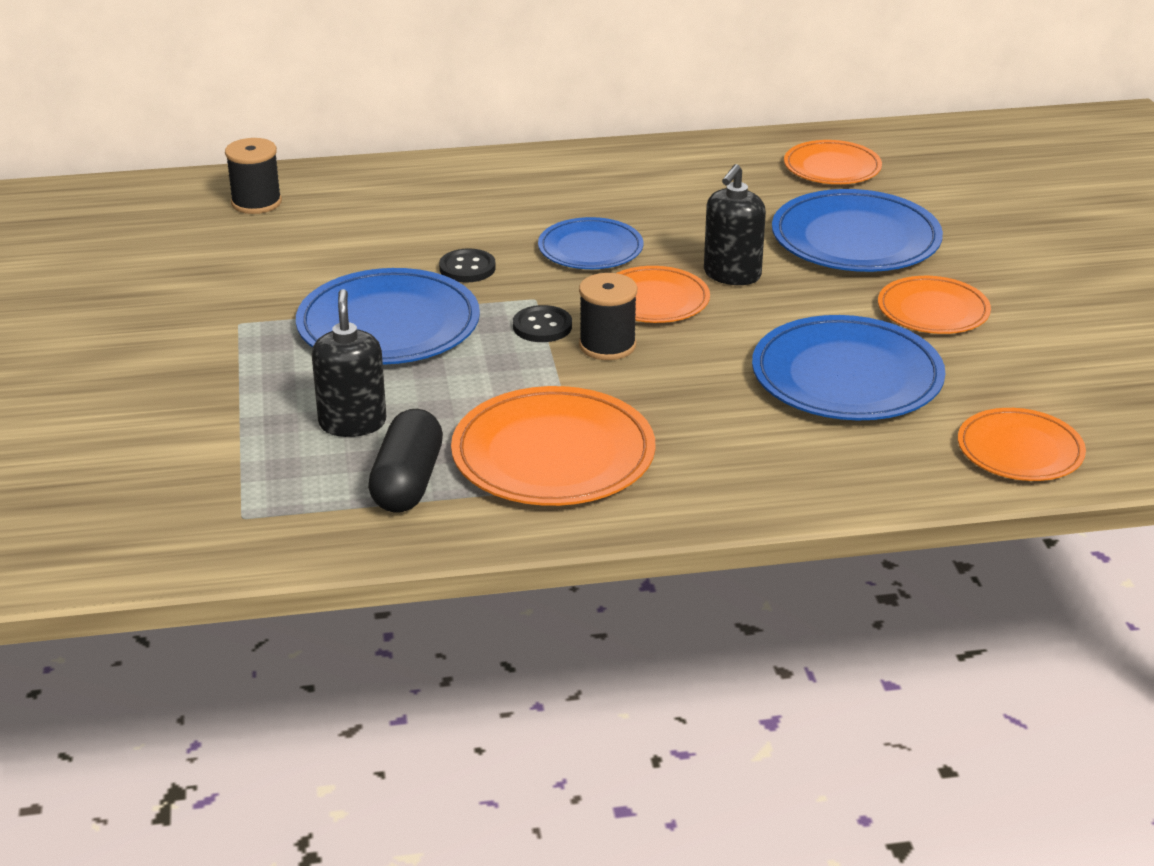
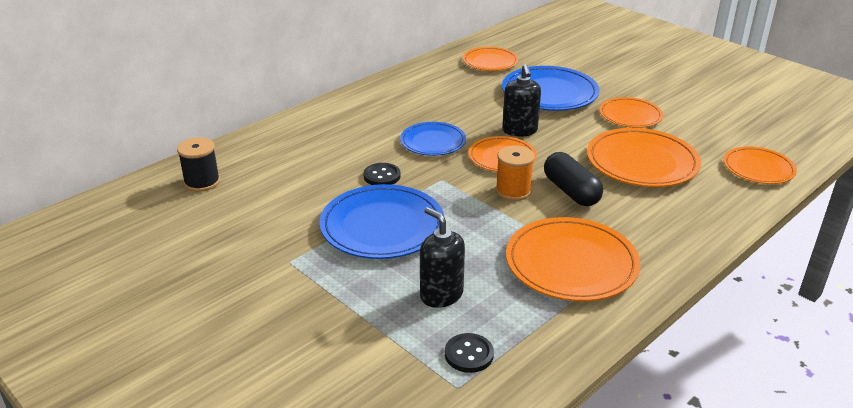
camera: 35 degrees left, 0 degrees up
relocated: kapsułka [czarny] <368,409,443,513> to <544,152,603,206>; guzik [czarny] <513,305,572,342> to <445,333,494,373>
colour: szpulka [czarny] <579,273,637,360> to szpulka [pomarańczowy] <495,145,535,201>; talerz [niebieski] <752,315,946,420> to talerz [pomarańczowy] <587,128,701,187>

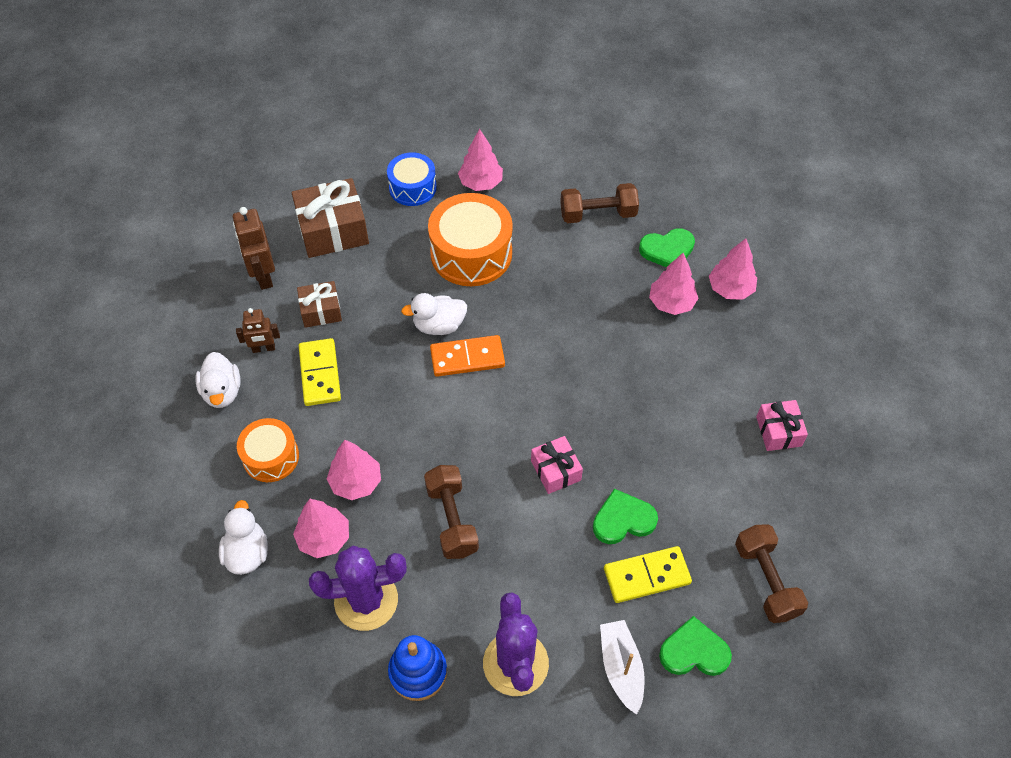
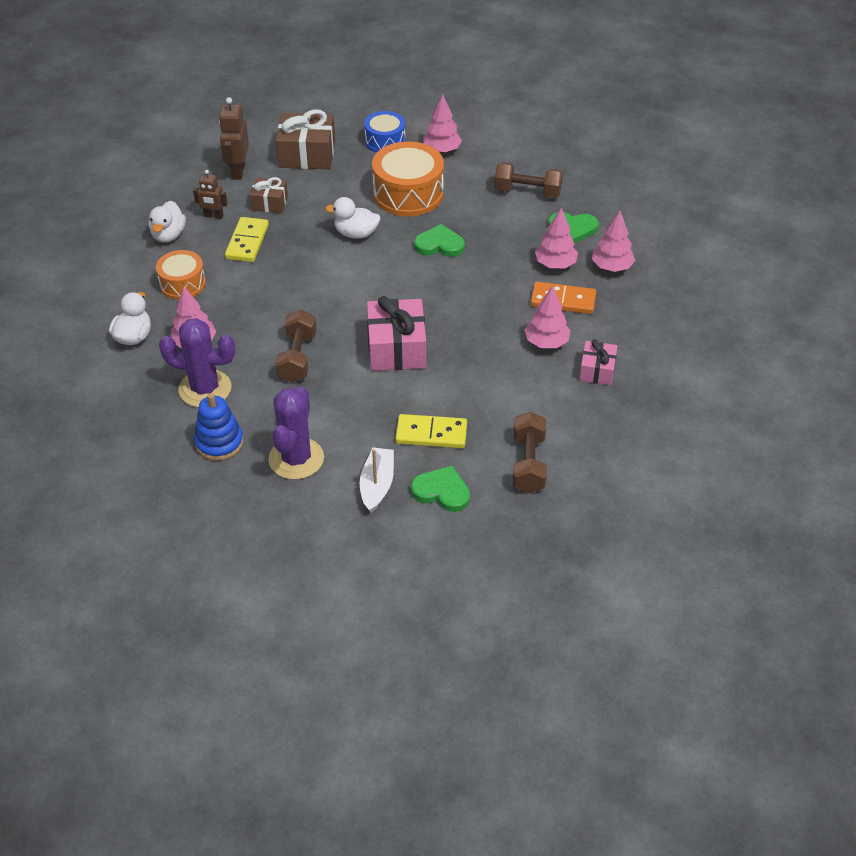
camera: 20 degrees right, 10 degrees down
relocated: drzewko [różowy] <327,440,381,500> to <524,286,570,348>; kostka domina [pomarańczowy] <430,335,505,377> to <531,282,596,314>; serce [zielony] <593,489,658,544> to <414,224,465,257>
size: prezent [różowy] <531,436,583,494> = <367,296,426,371> x1.73

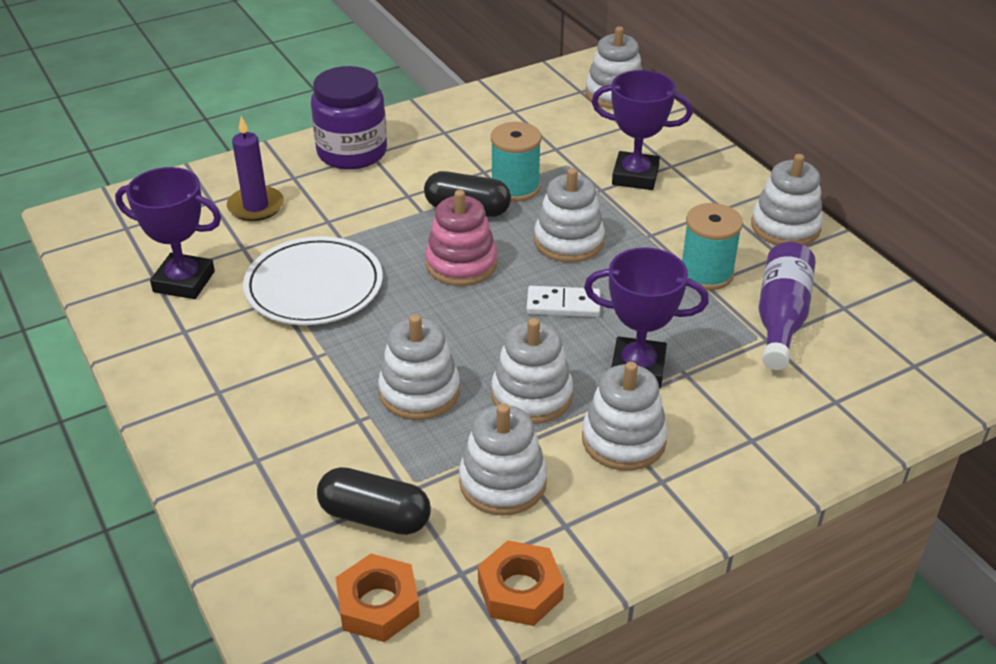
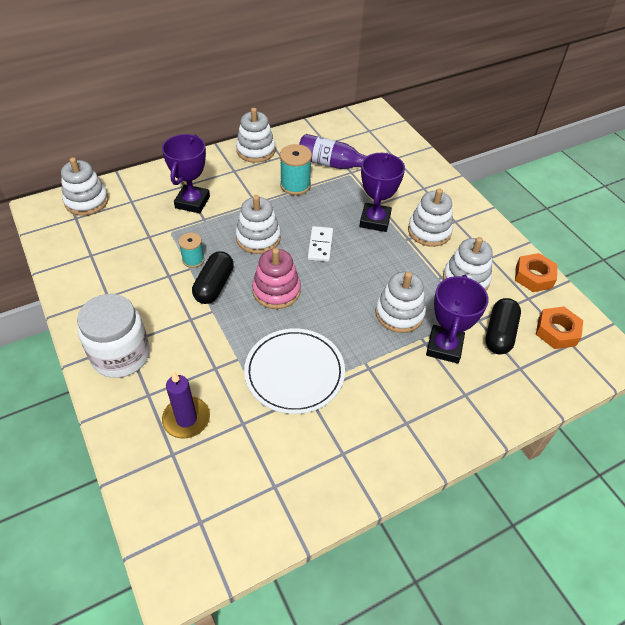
camera: 90 degrees left, 10 degrees up
missing: zabawka nakładanka [biały] <491,318,573,424>
relocated: puchar [fioletowy] <115,167,221,299> to <426,275,489,364>
colour: słoik [fioletowy] <311,66,387,170> to słoik [biały] <77,294,150,378>
size: szpulka [turkusowy] <491,122,542,202> = <179,233,205,268> x0.64

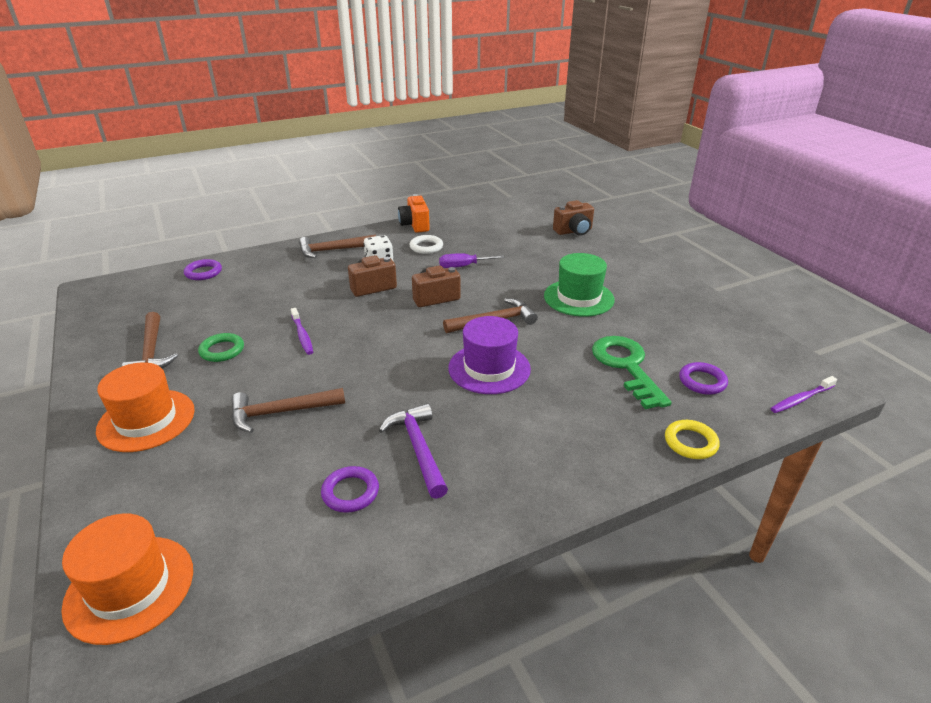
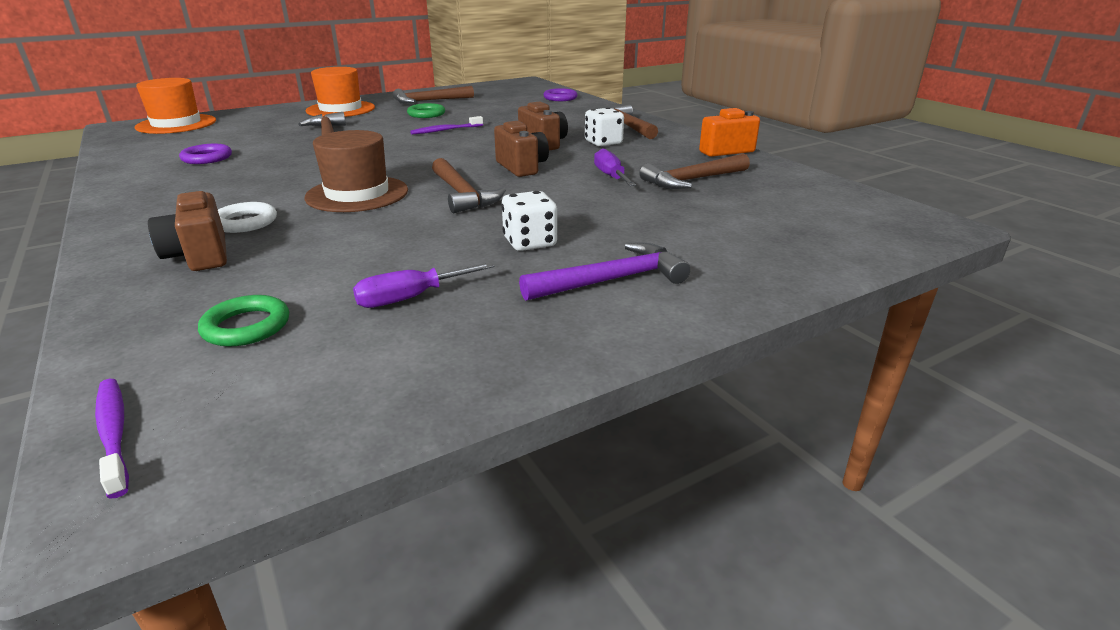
camera: 85 degrees right, 5 degrees down
missing: klucz [zielony] <592,336,672,409>; pierścień [żółty] <665,420,720,459>
appeared: śrubokręt [fioletowy] <353,262,495,308>; młotek [brązowy] <640,154,750,189>
relocated: młotek [fioletowy] <379,403,448,499> to <519,243,690,301>; pierścień [biały] <410,235,443,254> to <218,202,277,233>; aparat fotograficzny [brązowy] <553,200,594,236> to <148,189,227,271>
exchanged: kapelusz [zielony] <544,253,615,317> to kostka do gry [biały] <501,191,557,251>
colour: kapelusz [fioletowy] <448,316,531,394> to kapelusz [brązowy] <304,130,408,212>; pierścień [fioletowy] <679,362,728,395> to pierścień [zielony] <198,295,289,347>

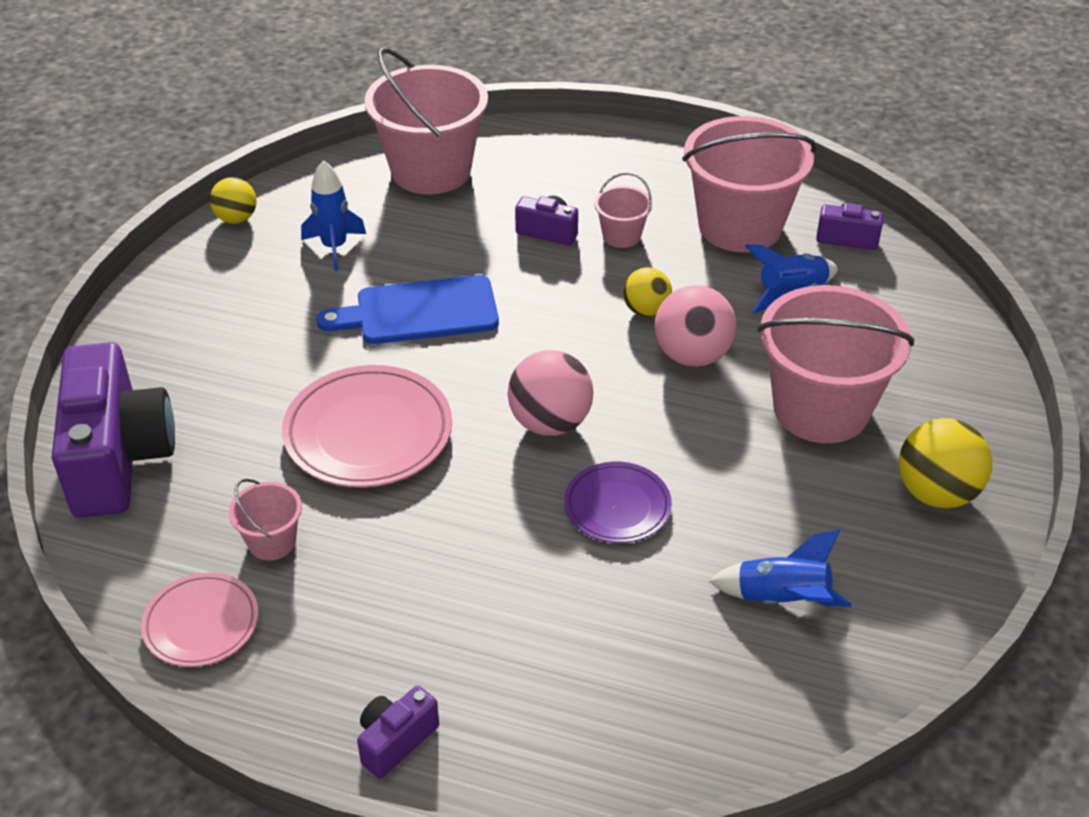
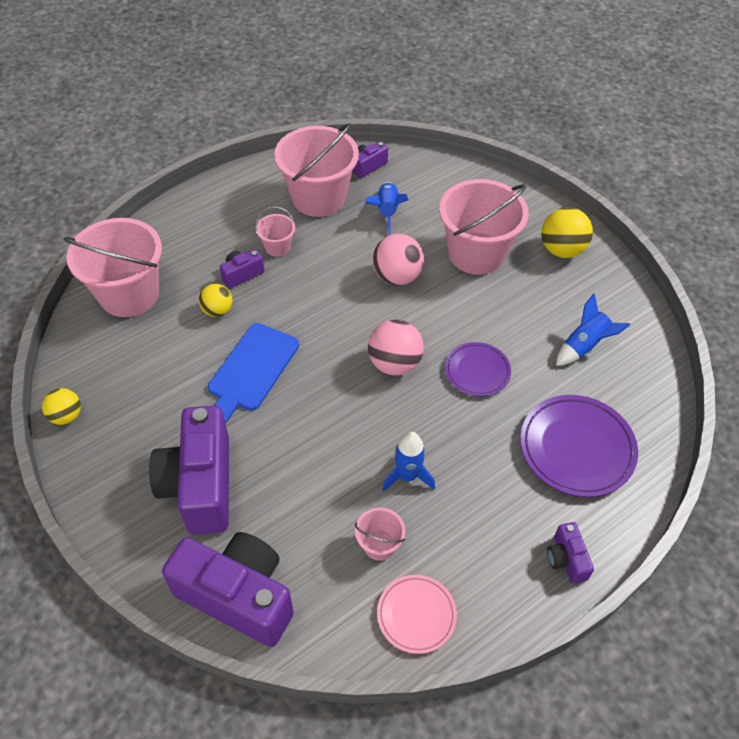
camera: 55 degrees left, 10 degrees up
missing: talerz [różowy] <282,365,452,488>
appeared: aparat fotograficzny [fioletowy] <149,406,229,534>; talerz [fioletowy] <520,395,638,497>
relocated: rakieta [niebieski] <301,160,366,271> to <382,432,435,492>; piłka [żółty] <623,267,672,317> to <199,284,232,317>

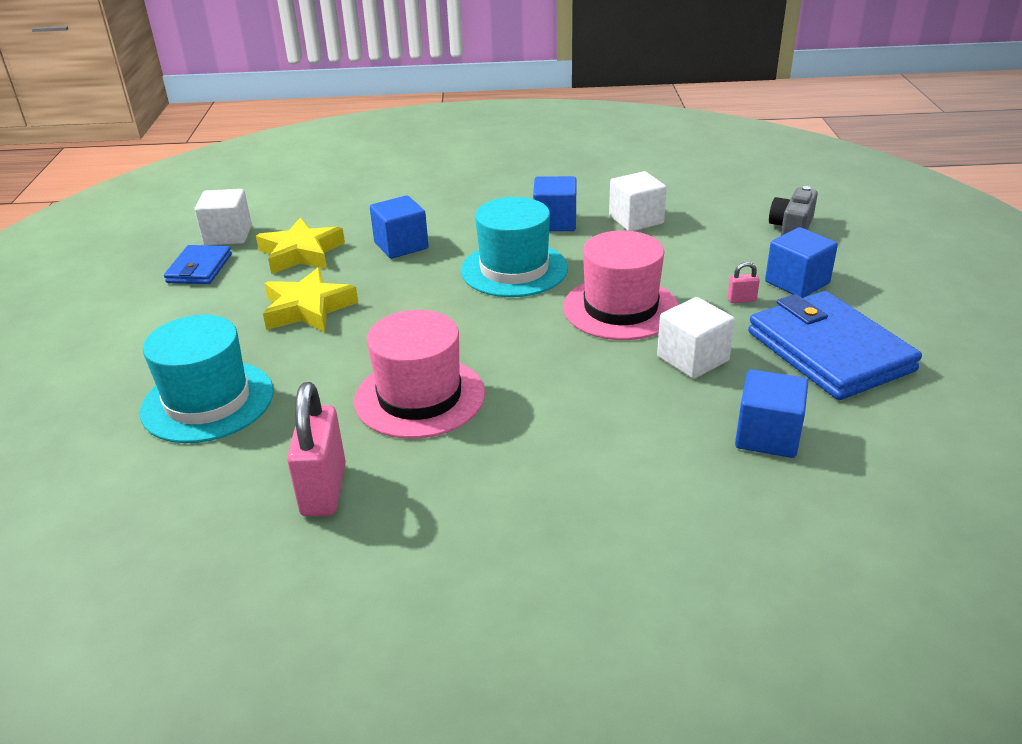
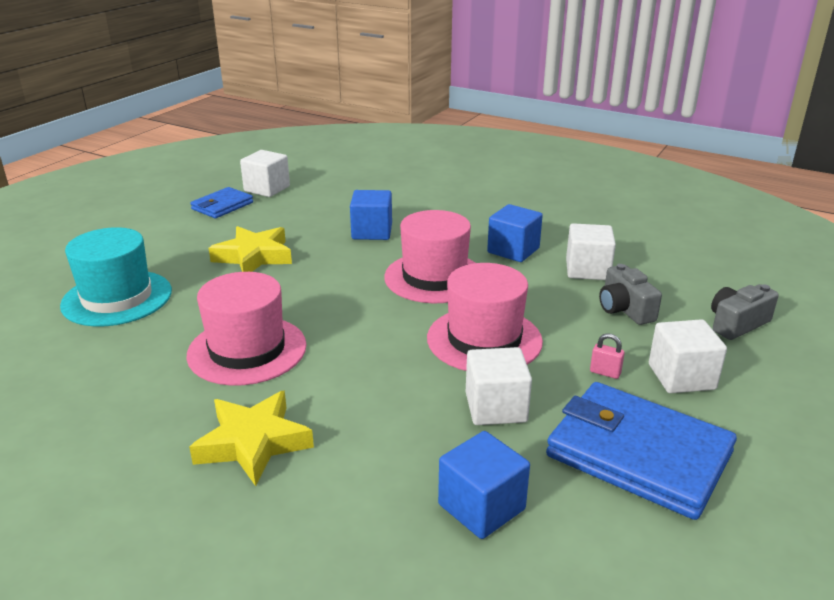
camera: 30 degrees right, 5 degrees down
missing: kłódka [różowy] <287,382,346,517>
appeared: aparat fotograficzny [szary] <599,264,662,325>
relocated: gwiazda [żółty] <256,218,345,274> to <189,391,314,486>
colour: kapelusz [turkusowy] <461,197,568,297> to kapelusz [różowy] <384,210,475,303>; sześcian [niebieski] <765,227,838,298> to sześcian [biały] <649,319,727,393>
spun: portfel [niebieski] <748,291,922,400> = <546,382,737,520> 60 degrees counterclockwise

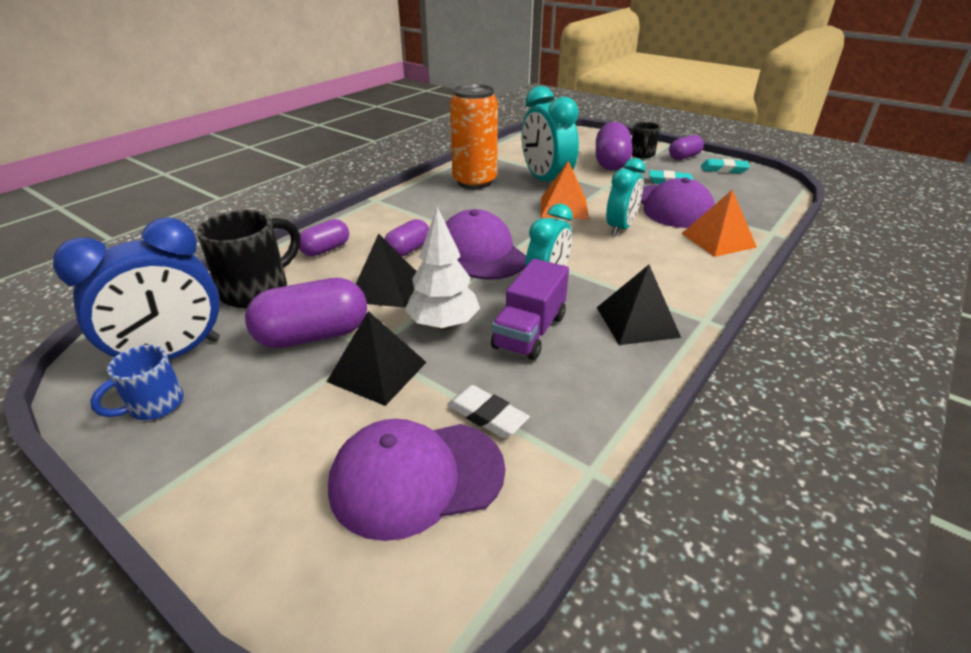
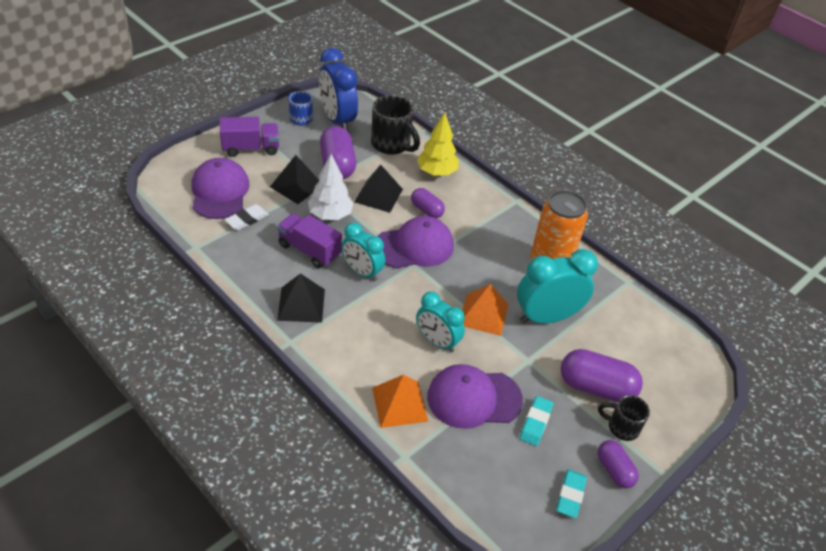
camera: 95 degrees right, 10 degrees up
appeared: ciężarówka [fioletowy] <220,117,279,157>
exchanged: kapsułka [fioletowy] <299,219,349,256> to drzewko [żółty] <417,112,459,176>

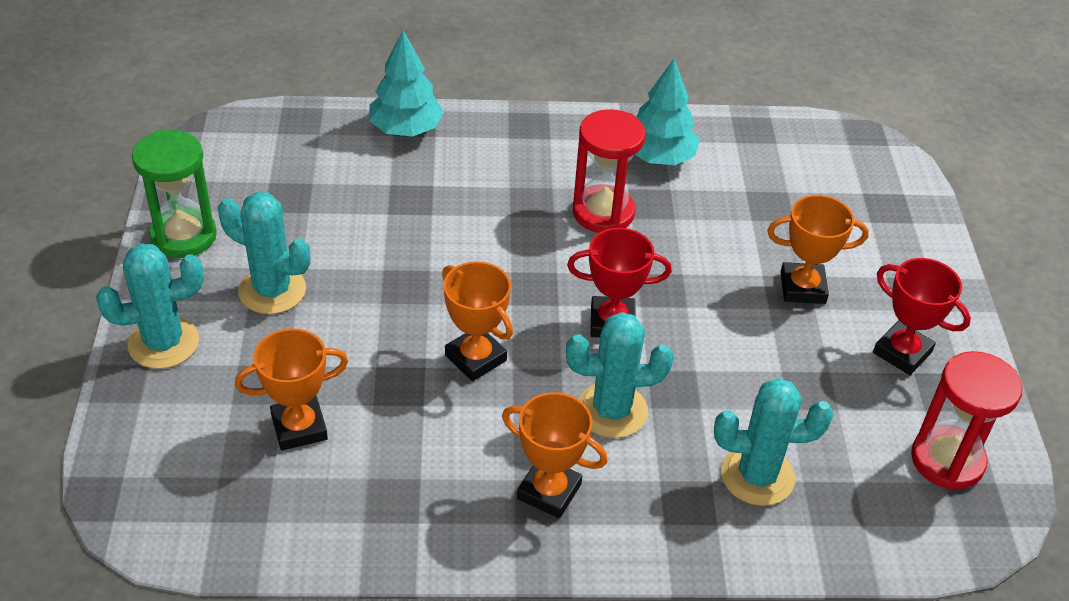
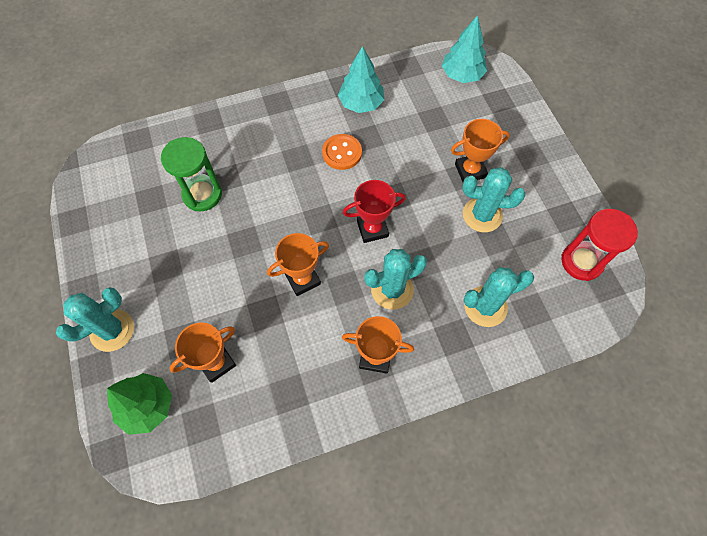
camera: 15 degrees left, 20 degrees up
missing: puchar [czerwony] <873,258,971,375>
appeared: drzewko [zielony] <107,373,172,435>
relocated: klepsydra [zielony] <132,130,217,258> to <161,137,222,211>; kaktus [turkusowy] <218,192,311,314> to <462,167,525,232>; drzewko [turkusowy] <369,30,444,137> to <442,15,487,83>
exchanged: klepsydra [czerwony] <573,109,646,233> to guzik [pomarańczowy] <322,134,362,170>
spun: puchar [pomarańczowy] <442,261,513,381> = <267,233,329,296> 60 degrees counterclockwise

